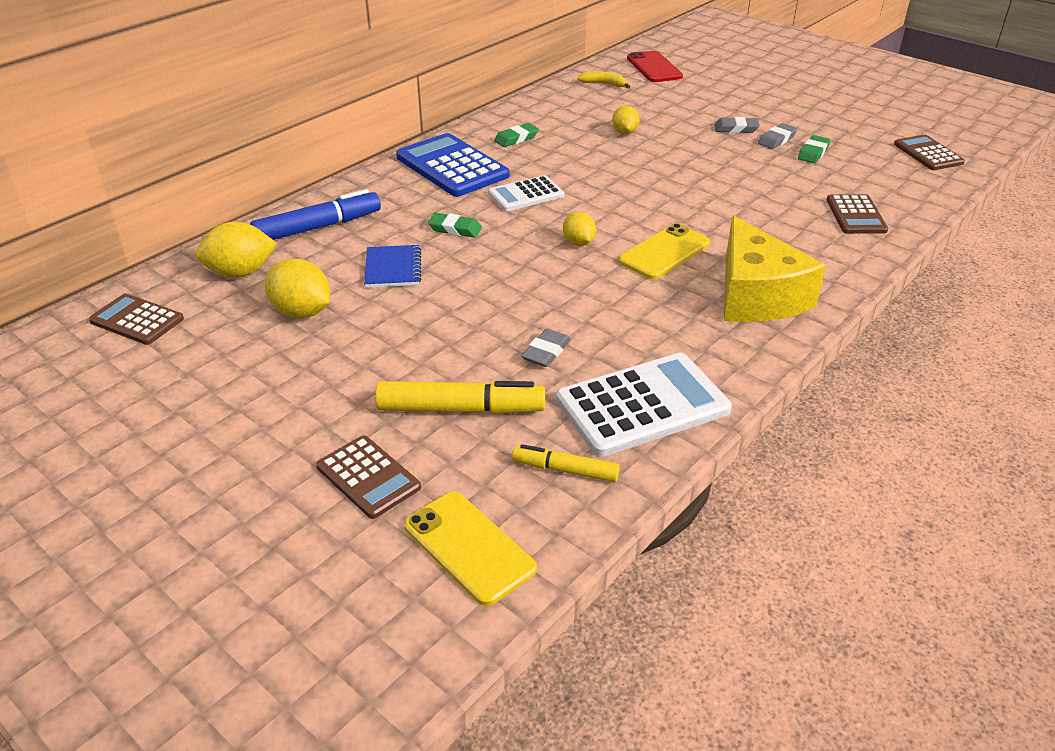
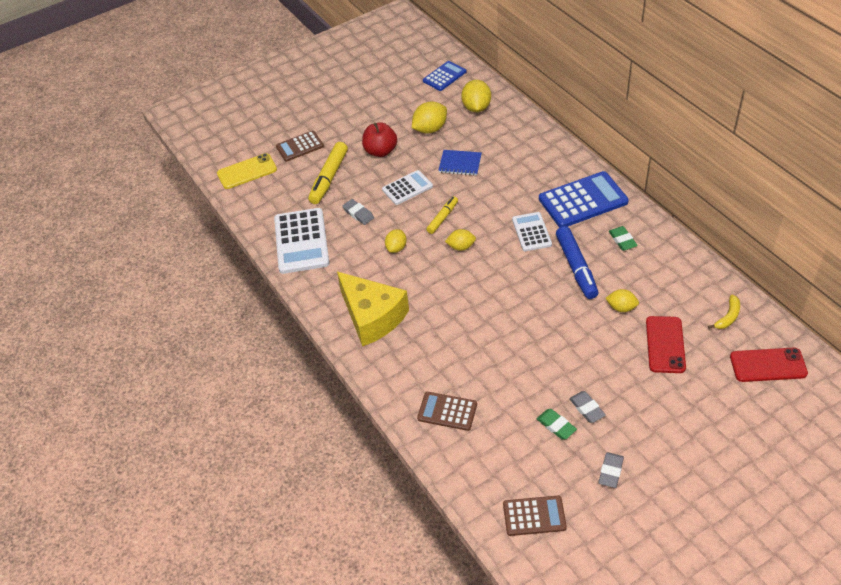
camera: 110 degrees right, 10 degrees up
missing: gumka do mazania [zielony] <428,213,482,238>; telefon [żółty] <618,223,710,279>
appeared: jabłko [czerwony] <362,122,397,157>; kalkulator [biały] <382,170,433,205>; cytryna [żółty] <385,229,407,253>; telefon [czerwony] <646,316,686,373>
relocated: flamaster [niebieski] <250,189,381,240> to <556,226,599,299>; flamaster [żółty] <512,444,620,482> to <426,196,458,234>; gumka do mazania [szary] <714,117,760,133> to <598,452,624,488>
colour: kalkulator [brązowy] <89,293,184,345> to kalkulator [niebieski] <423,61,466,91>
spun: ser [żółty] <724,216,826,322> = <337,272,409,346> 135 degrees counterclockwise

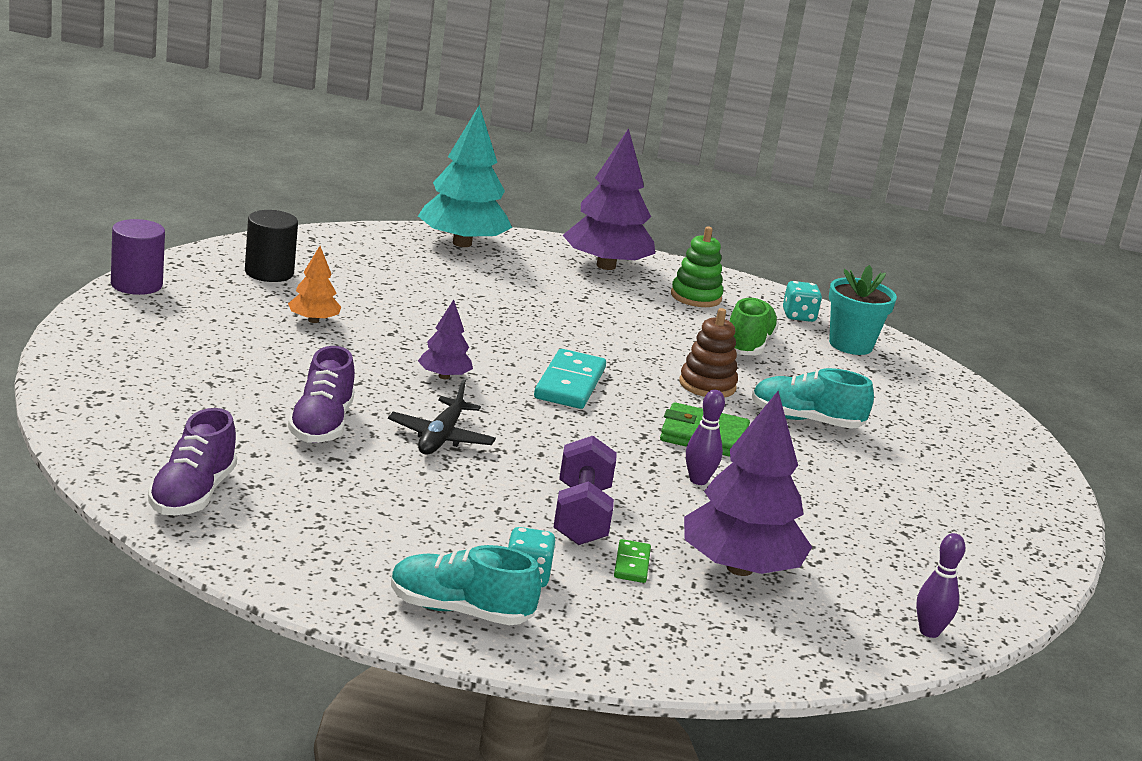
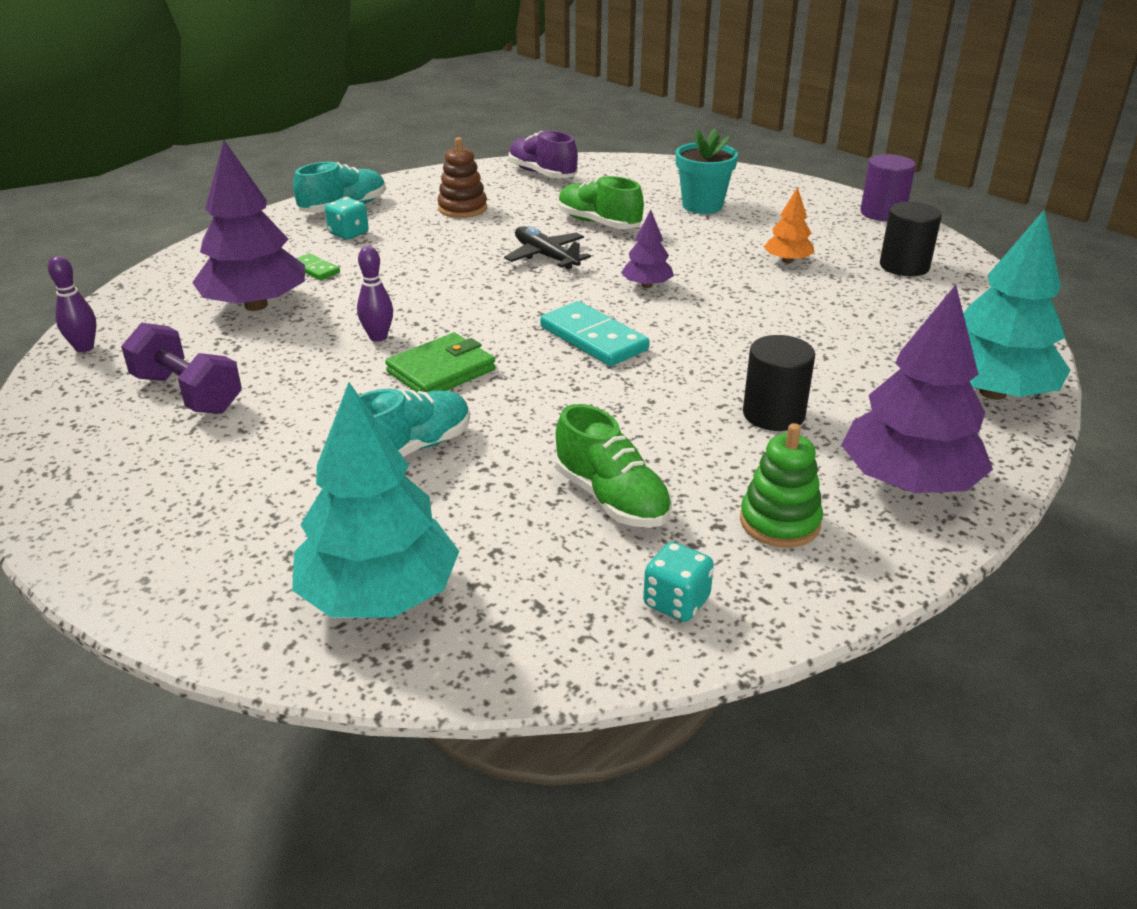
camera: 130 degrees right, 10 degrees up
appeared: drzewko [turkusowy] <292,382,459,618>; walec [czarny] <743,335,815,431>
relocated: hantel [fioletowy] <553,436,617,545> to <121,323,242,414>; zabawka nakładanka [brązowy] <679,308,738,398> to <437,137,487,218>; doniczka [turkusowy] <829,265,897,355> to <676,128,738,214>
colour: but [fioletowy] <288,346,355,443> to but [zielony] <559,176,644,229>

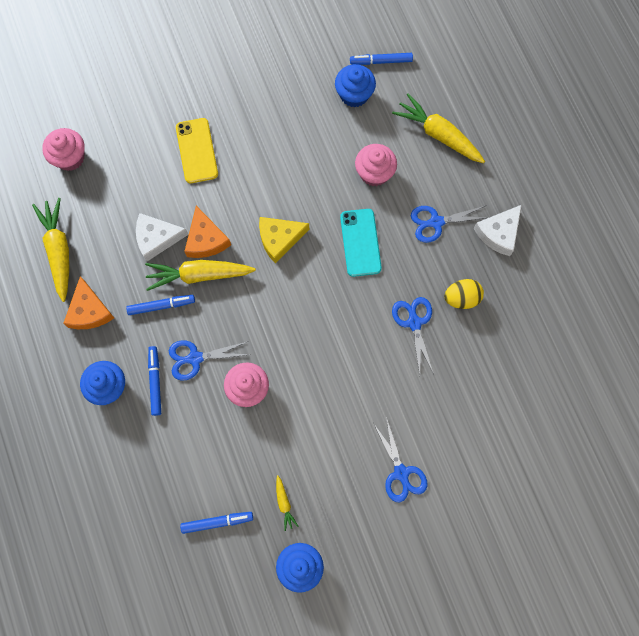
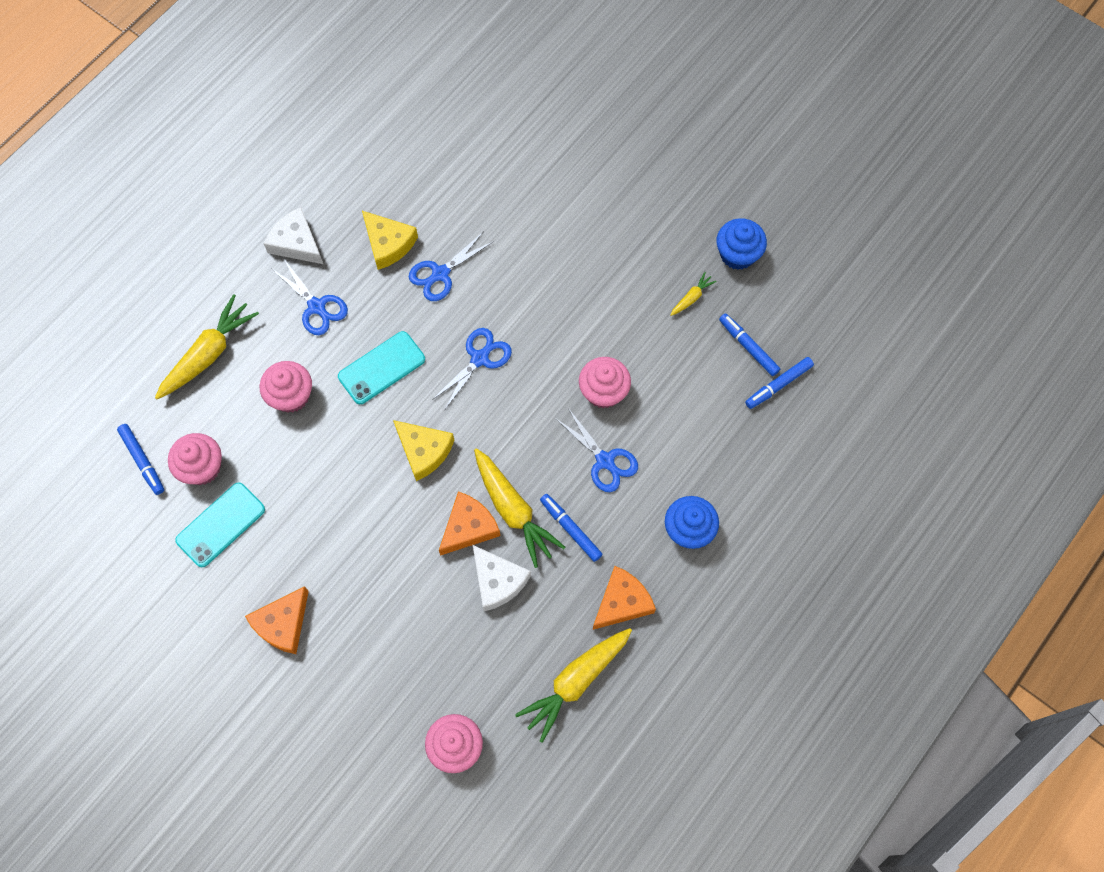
camera: 120 degrees left, 5 degrees down
missing: telefon [żółty] <176,118,218,183>
appeared: telefon [turkusowy] <175,482,265,567>; ser [pomarańczowy] <245,586,309,654>
relocated: flamaster [niebieski] <148,346,161,416> to <745,357,814,409>; nożyczki [niebieski] <373,417,427,502> to <432,328,512,409>
exchanged: jajko [żółty] <444,279,484,309> to ser [żółty] <362,211,418,270>
colour: muffinka [niebieski] <335,64,376,107> to muffinka [różowy] <168,433,222,485>
spun: marchewka [żółty] <392,93,485,163> = <155,294,259,399> 150 degrees counterclockwise; ser [biały] <474,205,522,256> = <264,207,323,264> 150 degrees counterclockwise

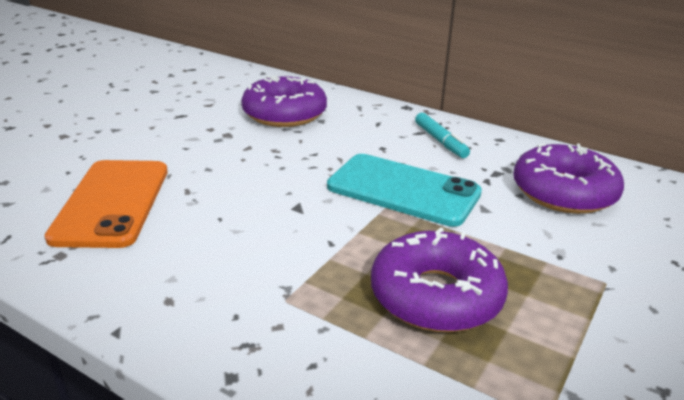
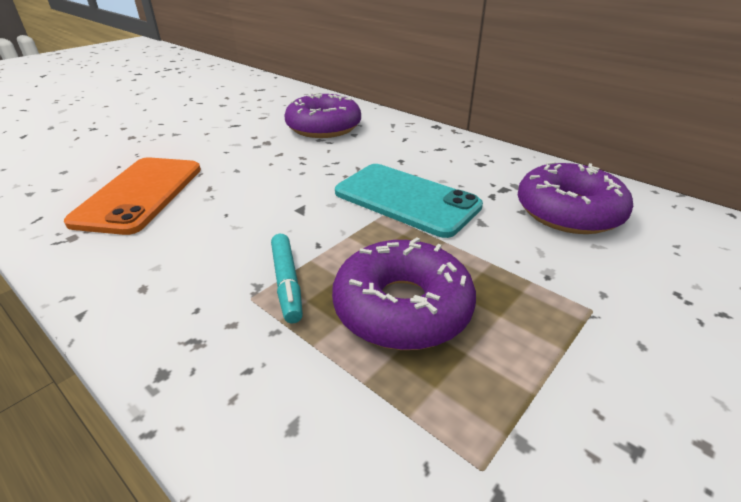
camera: 10 degrees right, 5 degrees up
relocated: flamaster [turkusowy] <415,113,470,158> to <271,234,303,323>

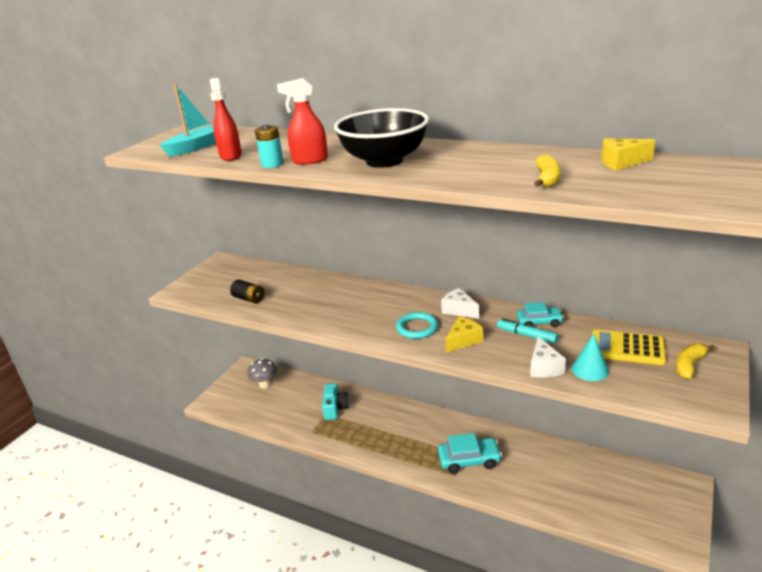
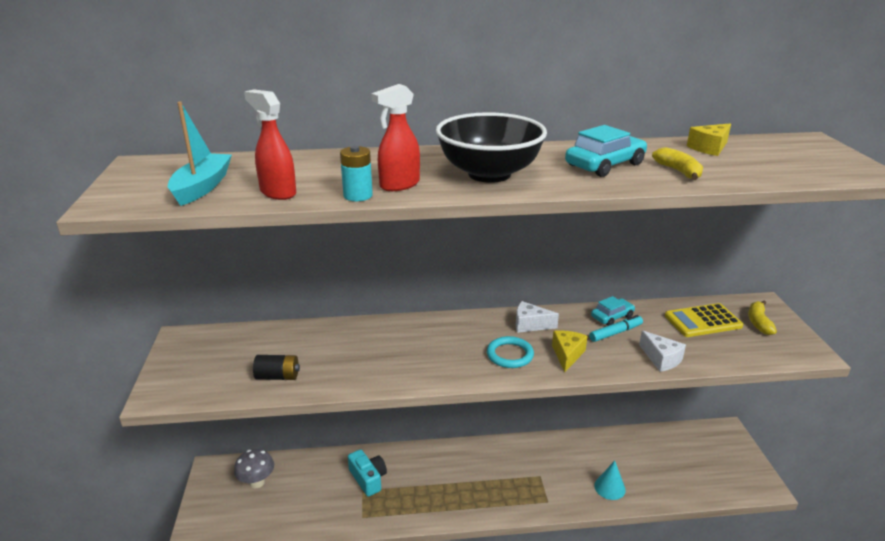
camera: 35 degrees left, 0 degrees up
relocated: samochód [turkusowy] <438,433,502,474> to <565,125,647,177>; stożek [turkusowy] <572,334,609,381> to <594,461,626,500>
spun: flamaster [turkusowy] <497,318,558,344> = <589,315,643,342> 150 degrees clockwise

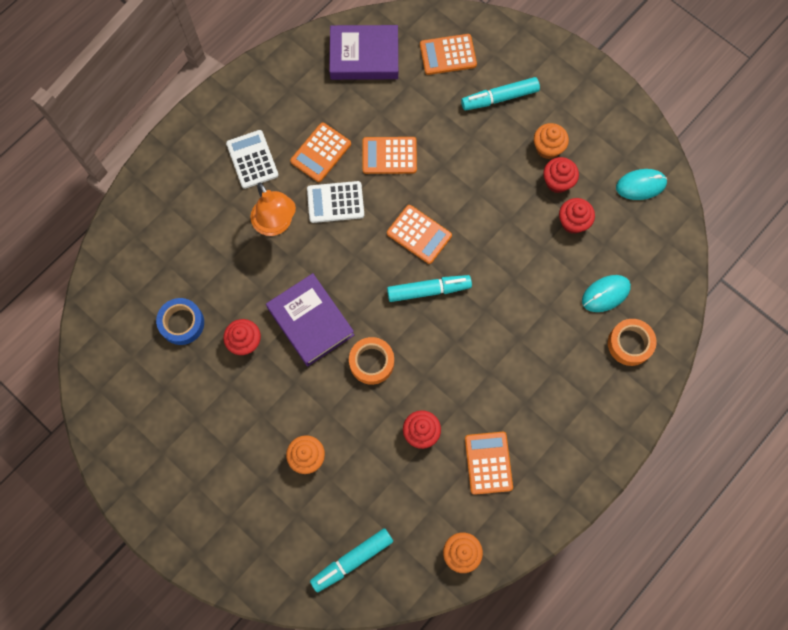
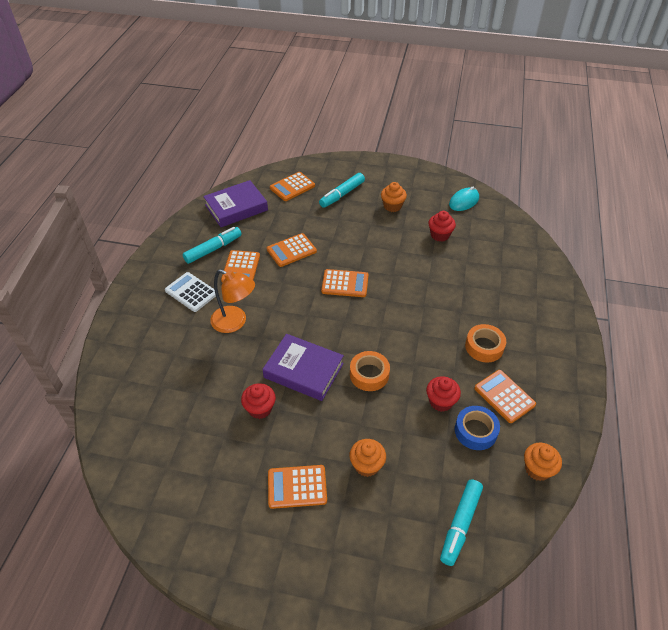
camera: 30 degrees left, 25 degrees down
missing: kalkulator [biały] <307,181,364,223>; muffinka [czerwony] <543,157,579,193>; myszka [turkusowy] <582,275,631,312>
appeared: kalkulator [pomarańczowy] <268,465,327,509>
relocated: taśma klejąca [niebieski] <156,298,204,345> to <455,406,500,450>; flamaster [turkusowy] <387,275,472,302> to <183,227,242,264>; taśma klejąca [pomarańczowy] <608,319,657,366> to <465,324,506,363>

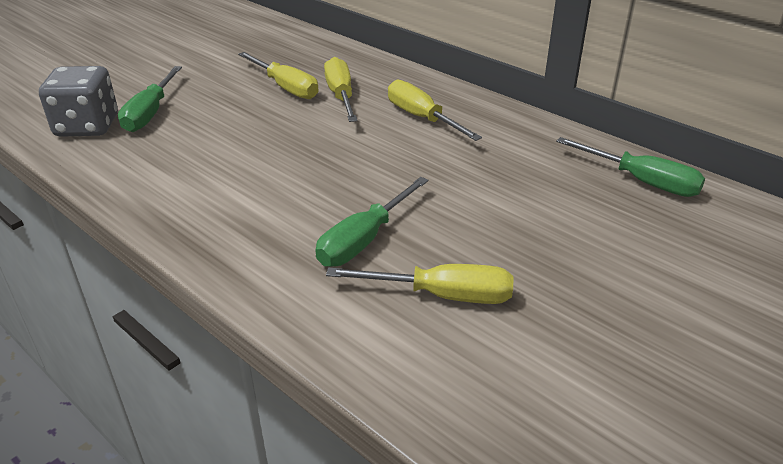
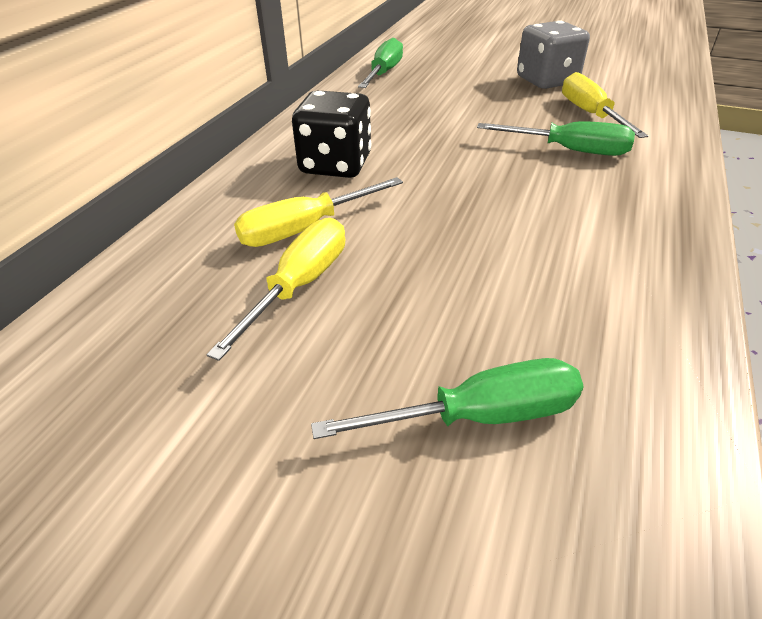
camera: 110 degrees left, 5 degrees up
relocated: kostka do gry [szary] <39,66,118,137> to <517,20,590,89>
exchanged: śrubokręt [żółty] <388,80,482,141> to kostka do gry [czarny] <292,90,371,178>

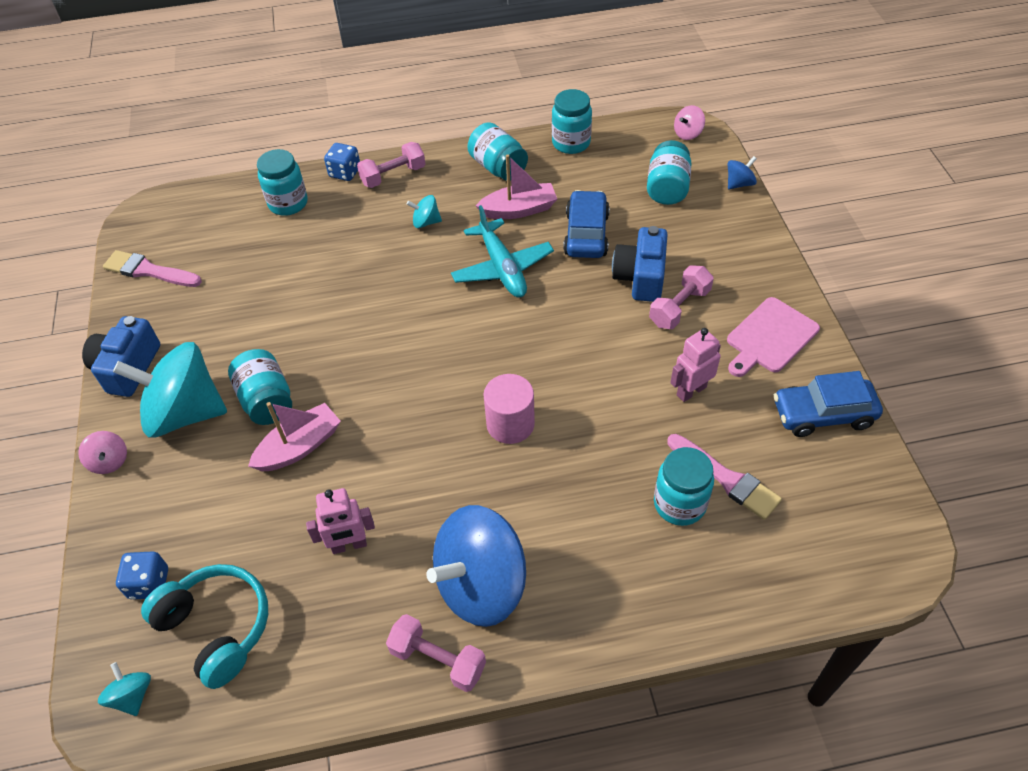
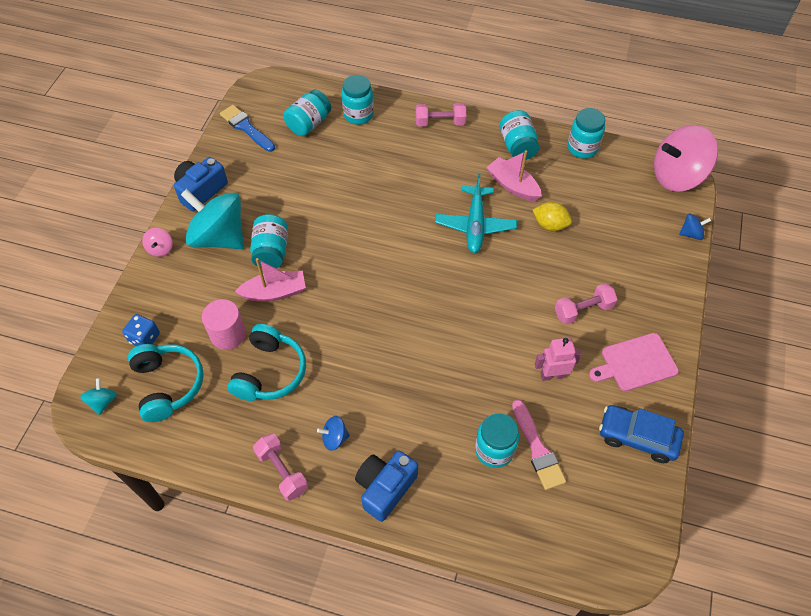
camera: 25 degrees right, 5 degrees up
missing: kostka do gry [niebieski] <324,143,360,181>; bączek [turkusowy] <407,195,442,228>
relocated: walec [różowy] <483,374,535,444> to <202,299,246,350>; aparat fotograficzny [niebieski] <612,226,668,302> to <355,451,418,522>; słoik [turkusowy] <647,140,692,205> to <284,89,331,136>
exchanged: robot [różowy] <306,488,375,554> to słuchawki [turkusowy] <227,324,306,401>; samochód [niebieski] <563,190,610,258> to cytryna [żółty] <532,202,572,231>
colour: pędzel [różowy] <103,250,202,287> to pędzel [niebieski] <220,105,275,152>
spun: łódka [różowy] <476,154,557,219> = <486,150,542,201> 150 degrees counterclockwise
size: bączek [niebieski] <426,505,526,627> = <317,416,350,451> x0.42; bączek [różowy] <674,105,705,140> = <654,125,718,192> x2.38

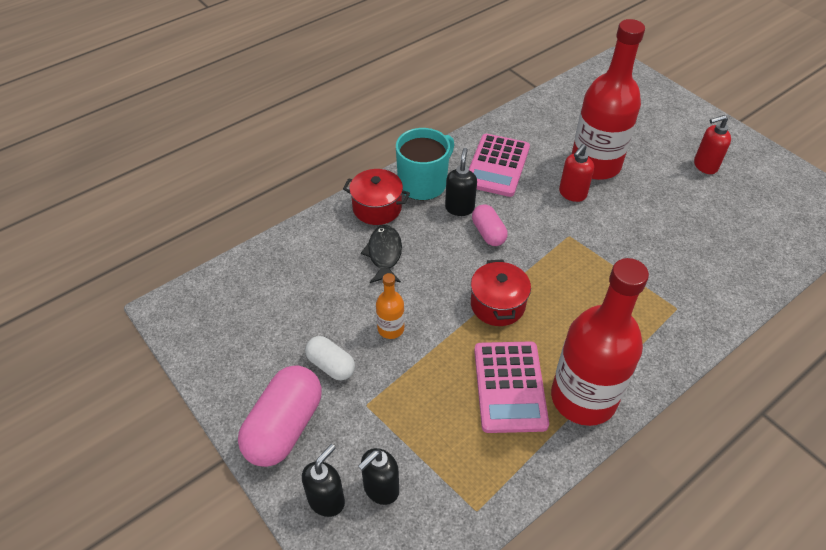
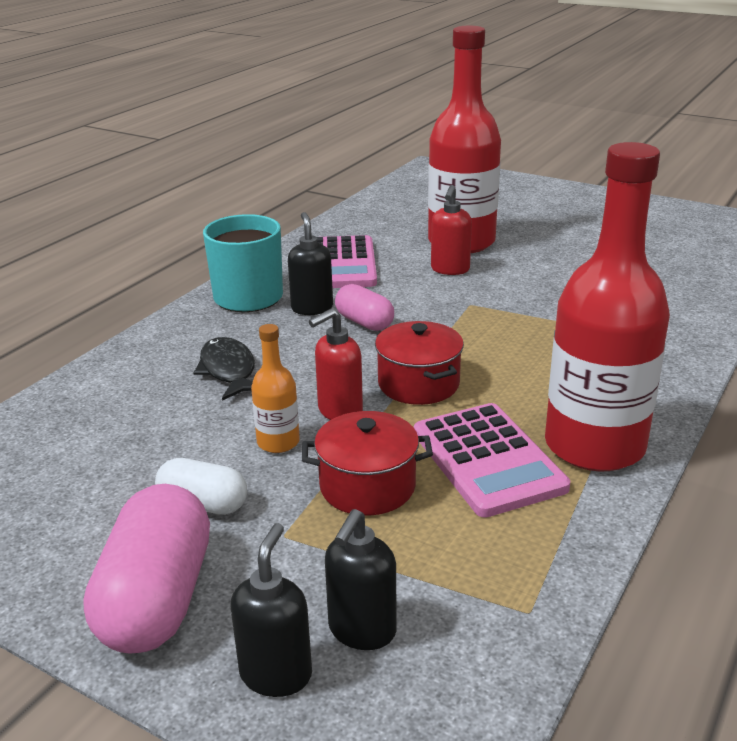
camera: 20 degrees left, 20 degrees down
relocated: garnek [czerwony] <343,169,410,225> to <302,411,433,516>; dozownik mydła [czerwony] <694,115,731,174> to <309,308,363,420>

